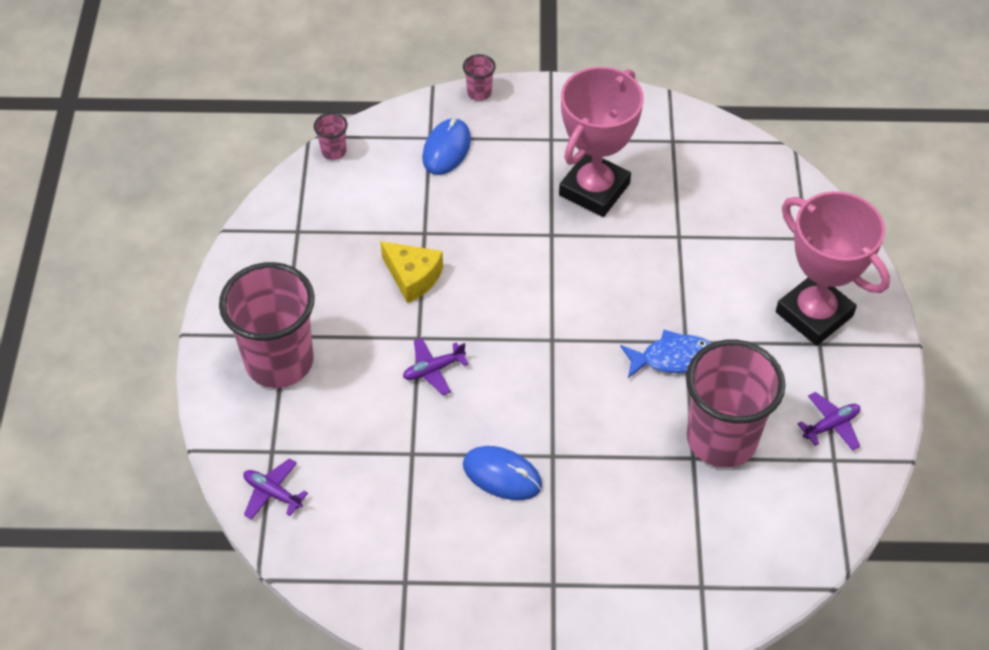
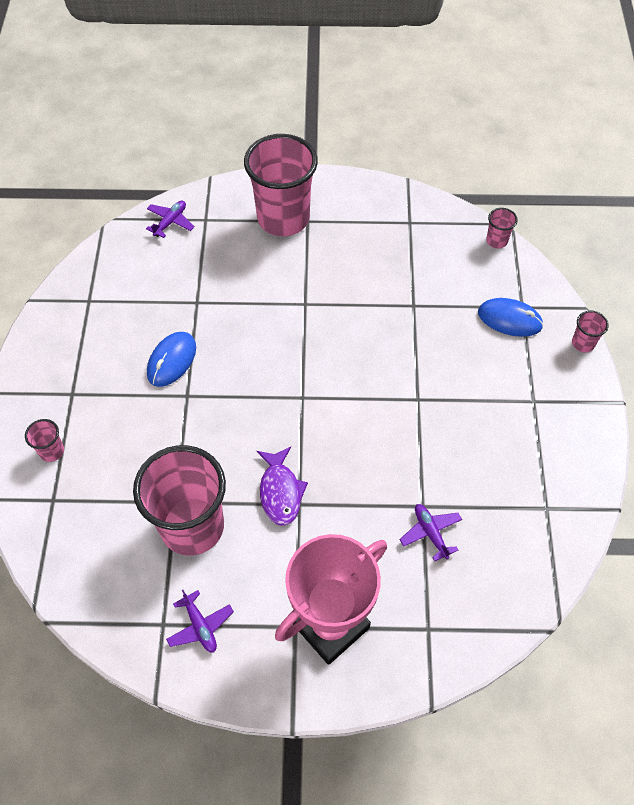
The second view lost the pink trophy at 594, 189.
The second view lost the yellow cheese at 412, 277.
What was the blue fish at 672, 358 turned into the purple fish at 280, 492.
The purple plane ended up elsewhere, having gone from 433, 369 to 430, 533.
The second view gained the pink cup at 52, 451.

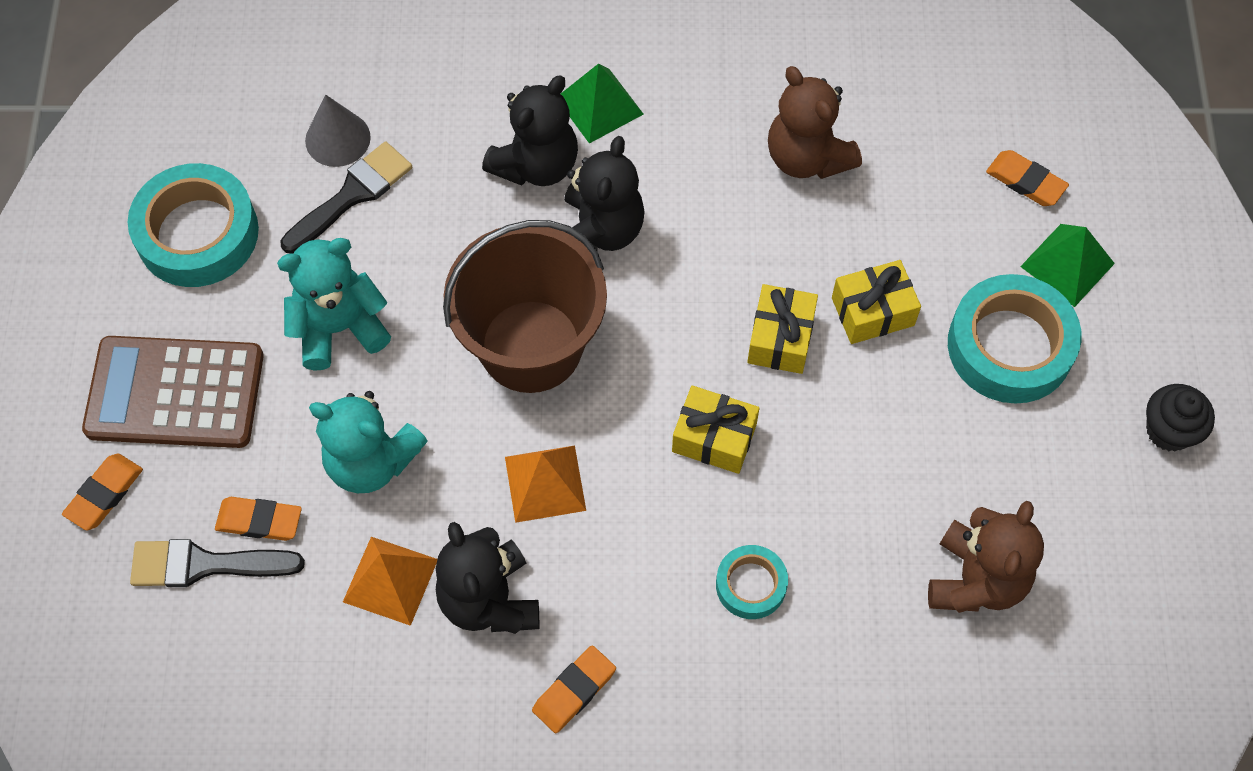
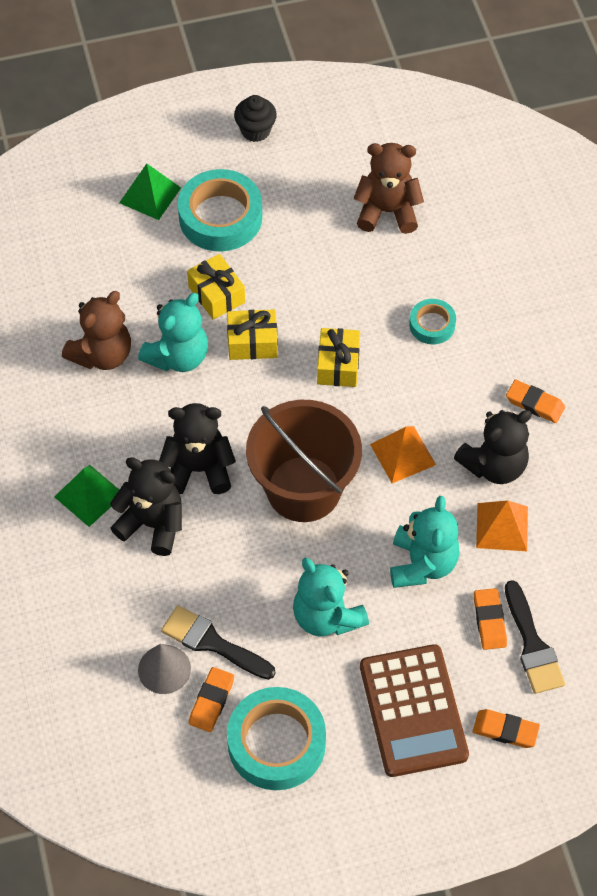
The orange eraser ended up elsewhere, having gone from 1025, 181 to 211, 701.
The second view gained the turquoise teddy bear at 178, 356.

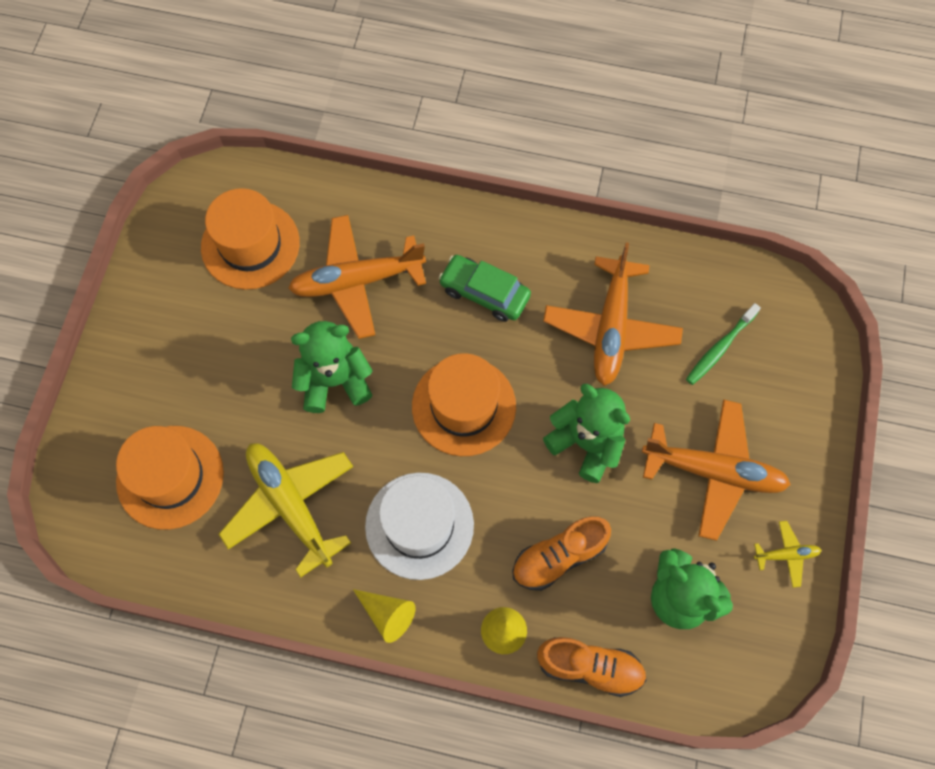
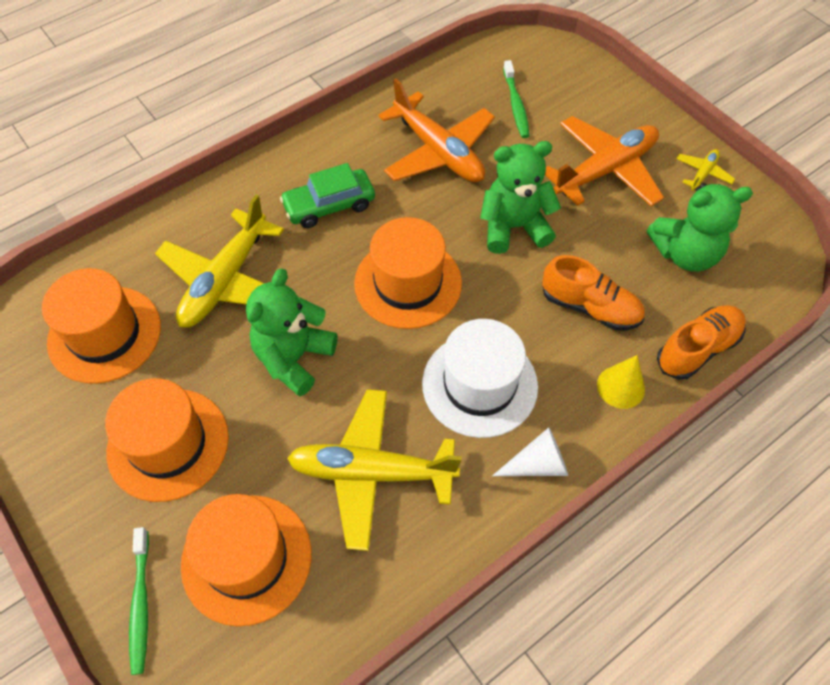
What was the orange plane at 357, 281 turned into the yellow plane at 225, 280.
The orange shoe at 558, 557 ended up facing another way, 75 degrees counterclockwise from before.
What was the yellow cone at 387, 615 turned into the white cone at 538, 464.
The second view gained the orange hat at 168, 444.
The second view gained the green toothbrush at 141, 604.

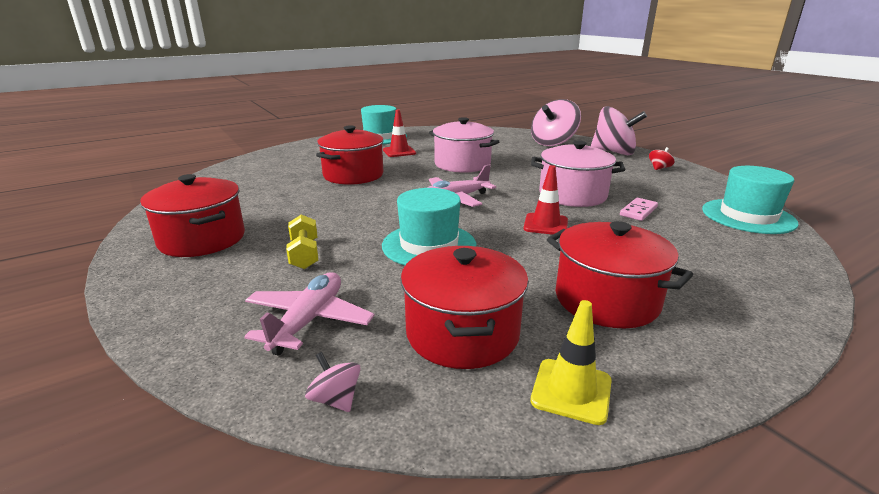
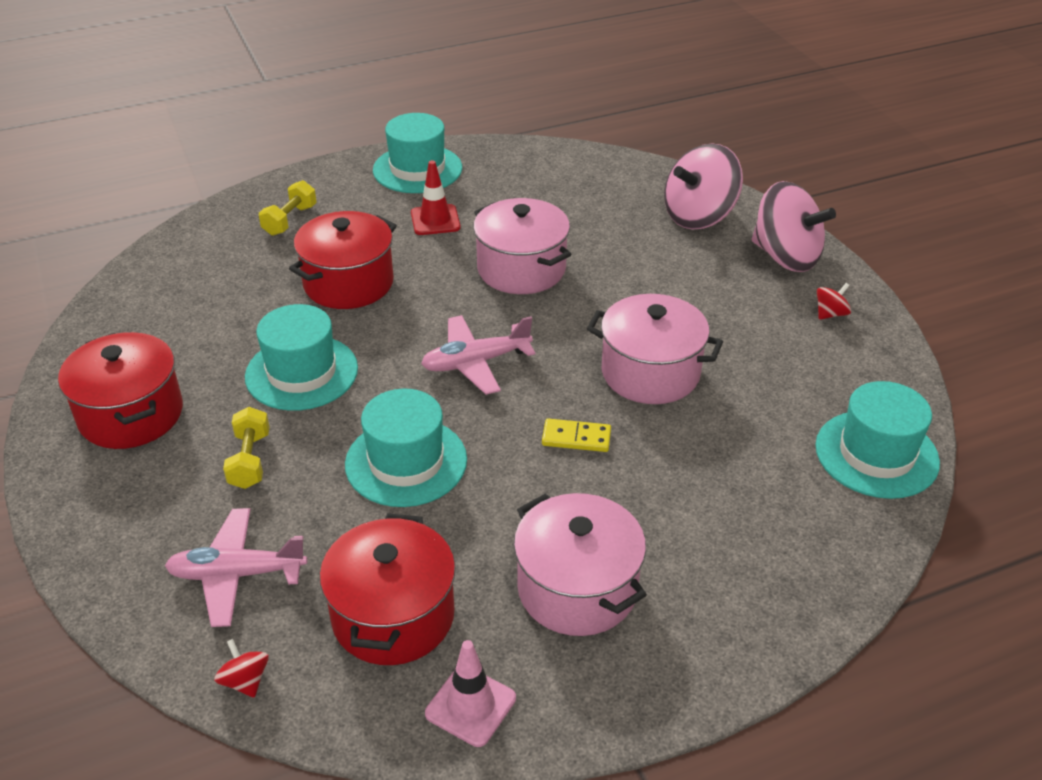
Where the red traffic cone stood at 545, 224, the yellow domino came to stand at 576, 438.
The second view lost the pink domino at 638, 211.
What was the red pot at 606, 300 turned into the pink pot at 577, 588.
The pink plane at 308, 321 ended up facing another way, 120 degrees counterclockwise from before.
What was the yellow traffic cone at 571, 391 turned into the pink traffic cone at 470, 706.
What was the pink spinning top at 335, 399 turned into the red spinning top at 245, 681.
The second view gained the yellow dumbbell at 290, 220.
The second view gained the turquoise hat at 301, 372.

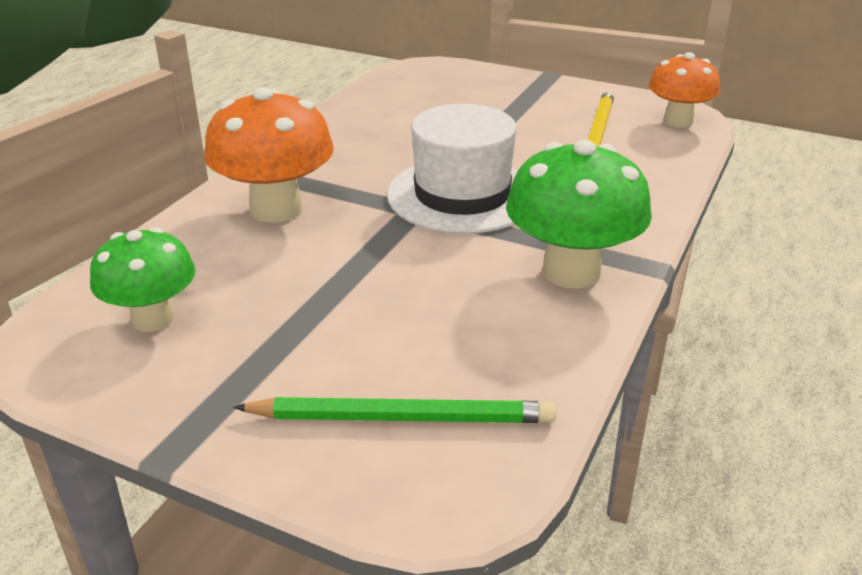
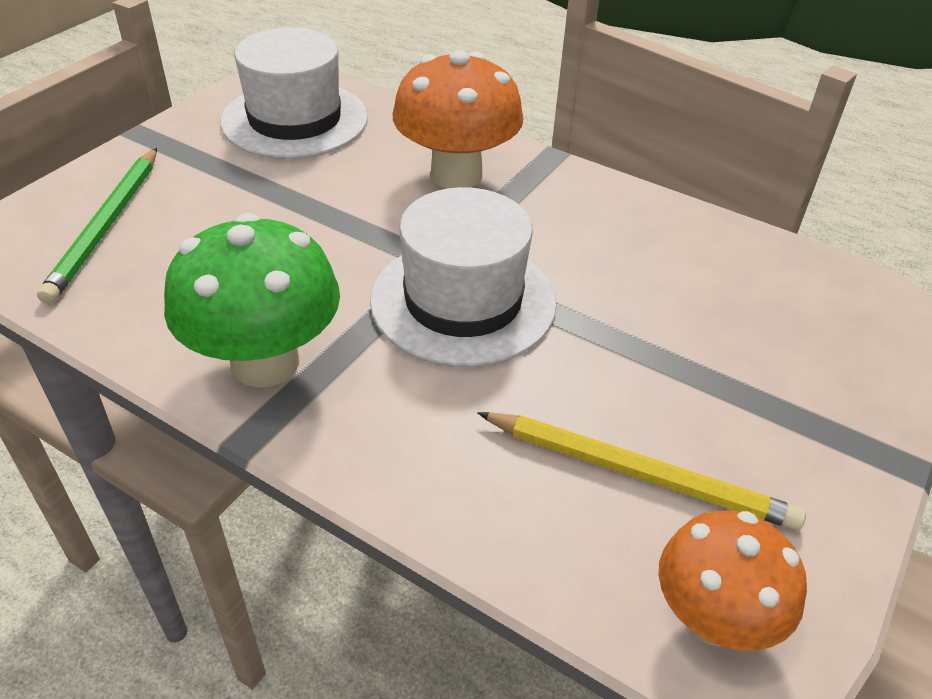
Where the green mushroom stood at 152, 319, the white hat came to stand at 295, 120.

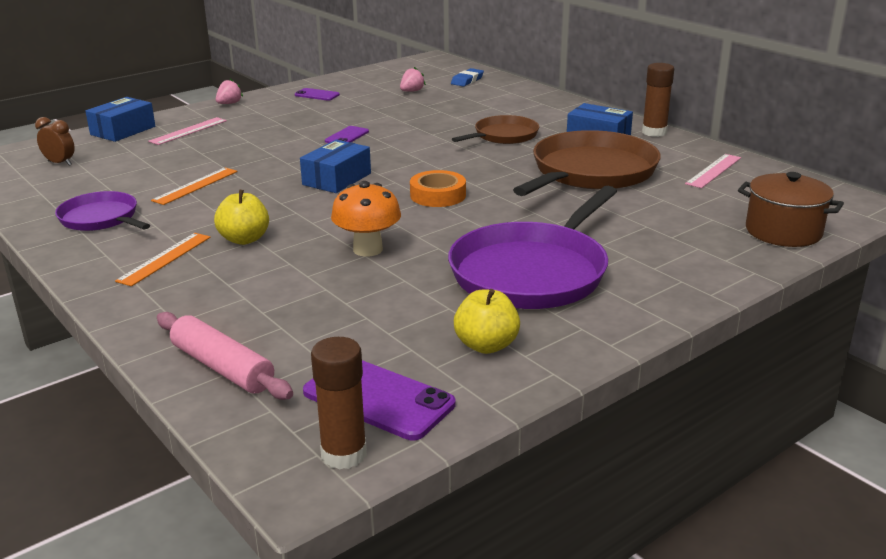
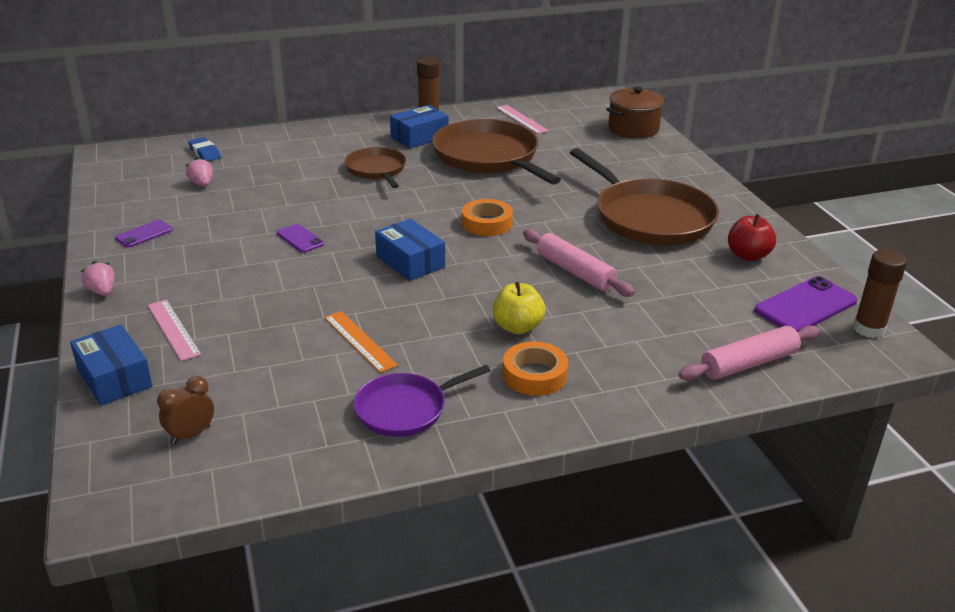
Where the orange mushroom stood at 368, 249, the pink rolling pin came to stand at 575, 272.
What was the purple pan at 532, 272 turned into the brown pan at 649, 217.
Where the orange ruler stood at 165, 258, the orange tape came to stand at 534, 375.
What was the yellow apple at 486, 345 turned into the red apple at 748, 256.

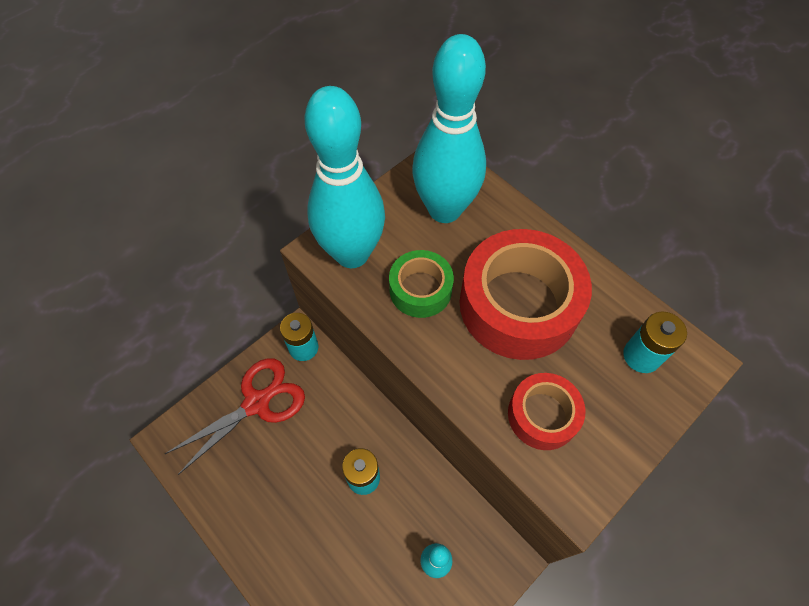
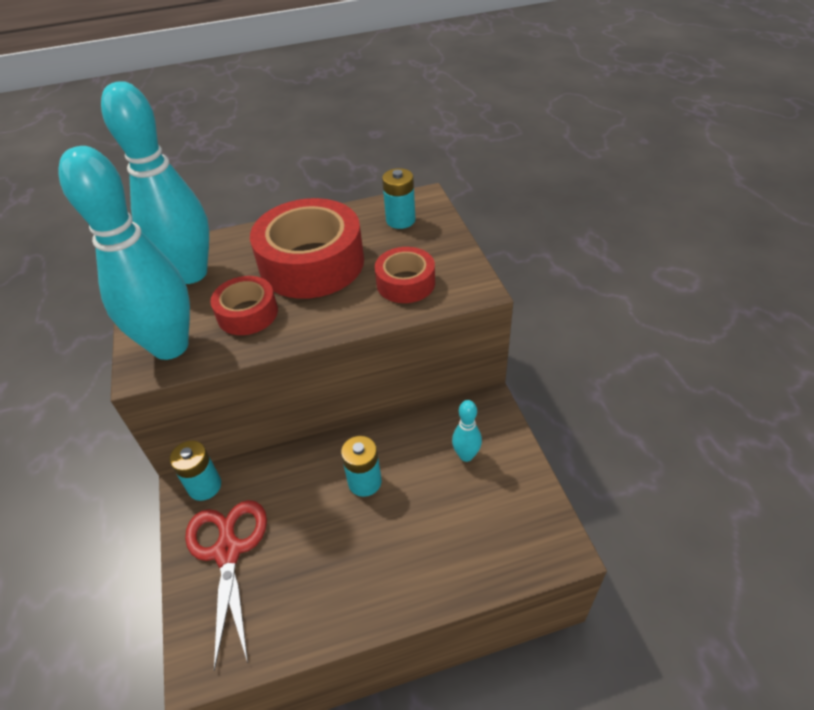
What was the green tape at 420, 289 turned into the red tape at 247, 313.

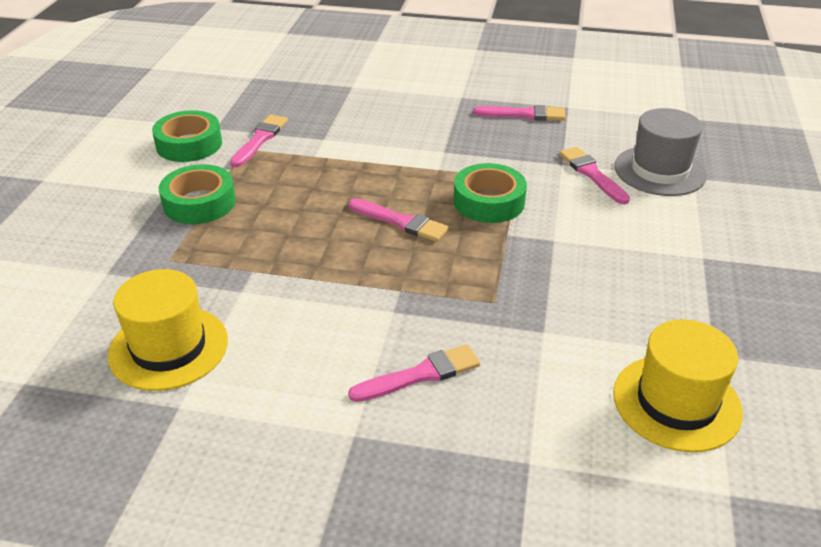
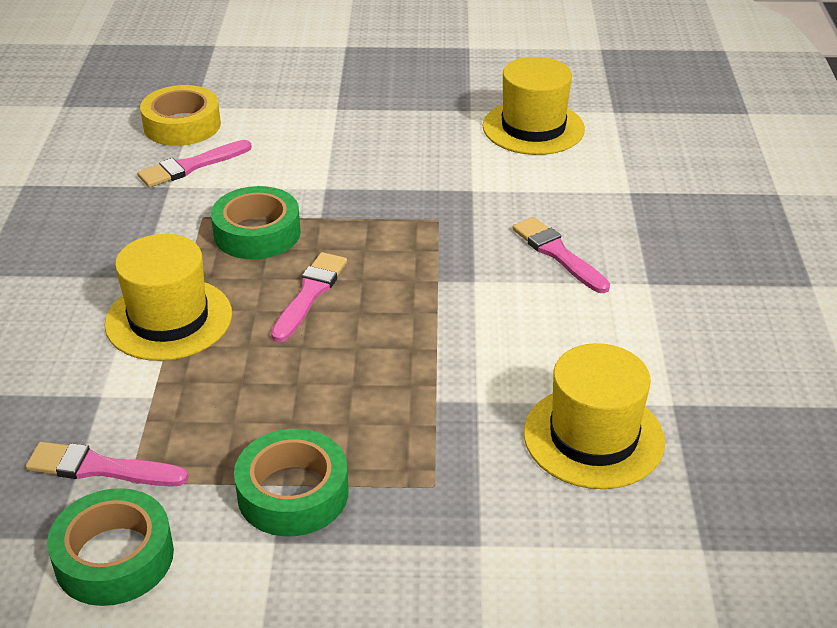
The second view lost the pink brush at 524, 114.
Where the grey hat stood at 660, 171, the yellow tape came to stand at 182, 125.
The second view gained the yellow hat at 169, 319.

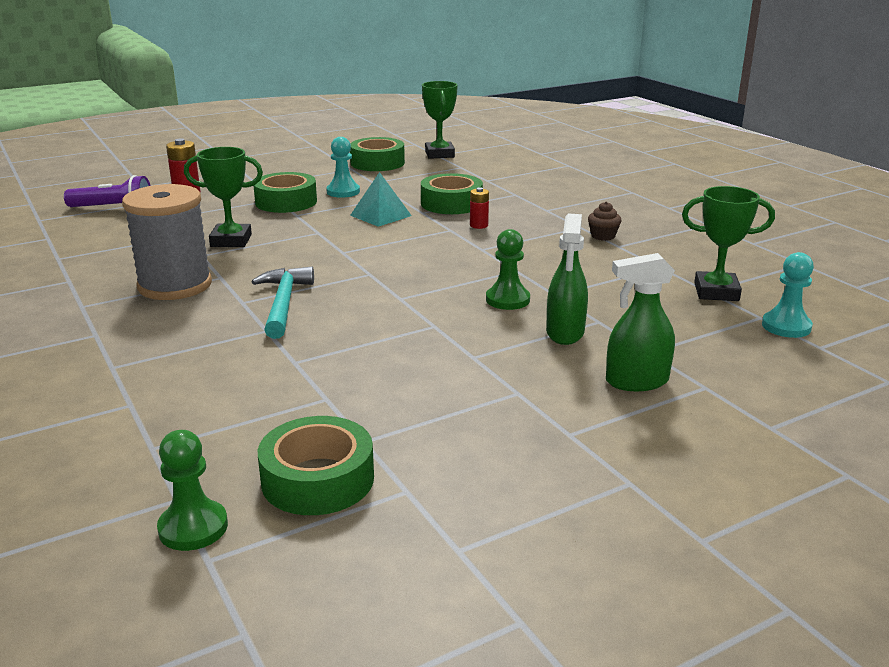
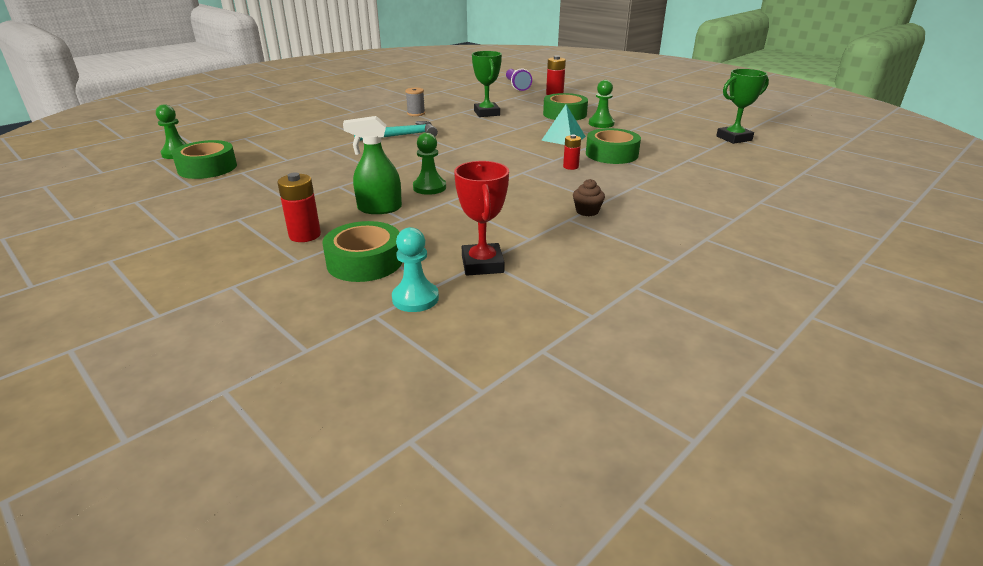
What was the turquoise pawn at 343, 192 turned into the green pawn at 601, 124.
The green tape ended up elsewhere, having gone from 377, 163 to 365, 261.
The size of the grey spool at 175, 285 changed by a factor of 0.44.
What was the green trophy at 716, 292 turned into the red trophy at 482, 264.
Where the green spray bottle stood at 636, 381, the red battery came to stand at 305, 235.

